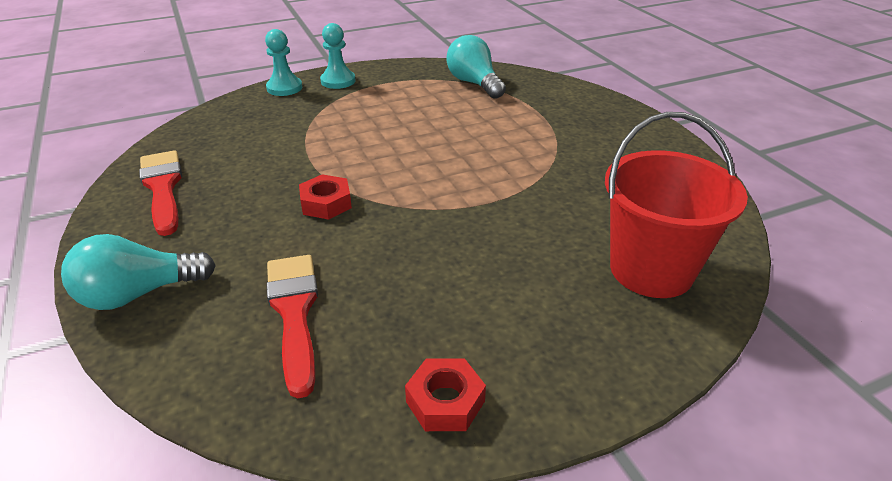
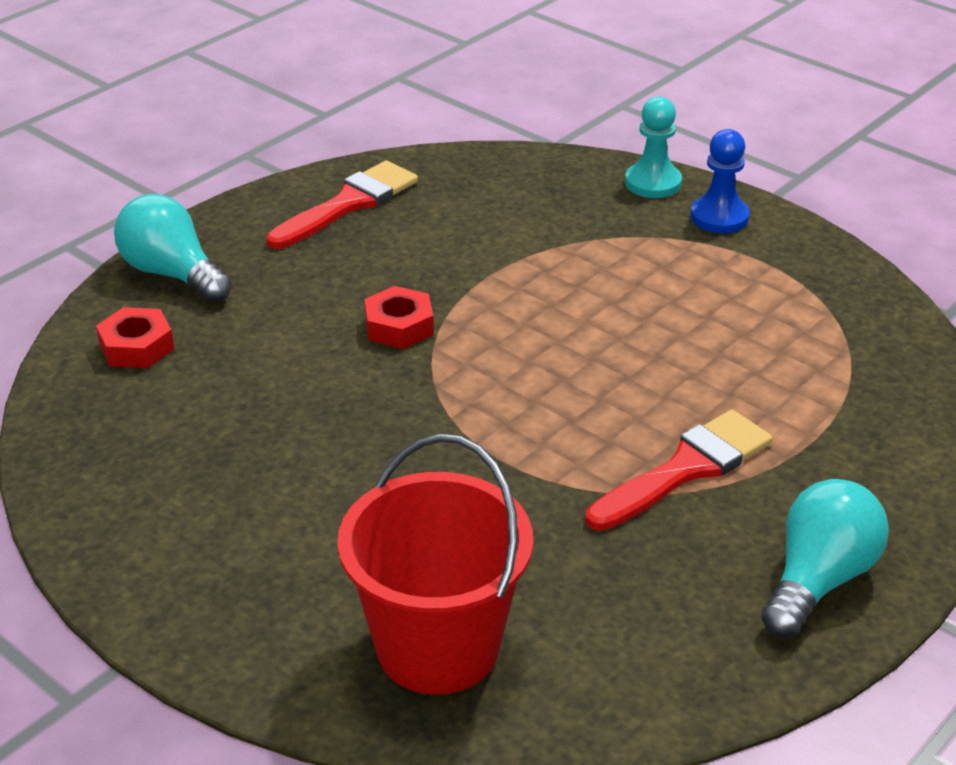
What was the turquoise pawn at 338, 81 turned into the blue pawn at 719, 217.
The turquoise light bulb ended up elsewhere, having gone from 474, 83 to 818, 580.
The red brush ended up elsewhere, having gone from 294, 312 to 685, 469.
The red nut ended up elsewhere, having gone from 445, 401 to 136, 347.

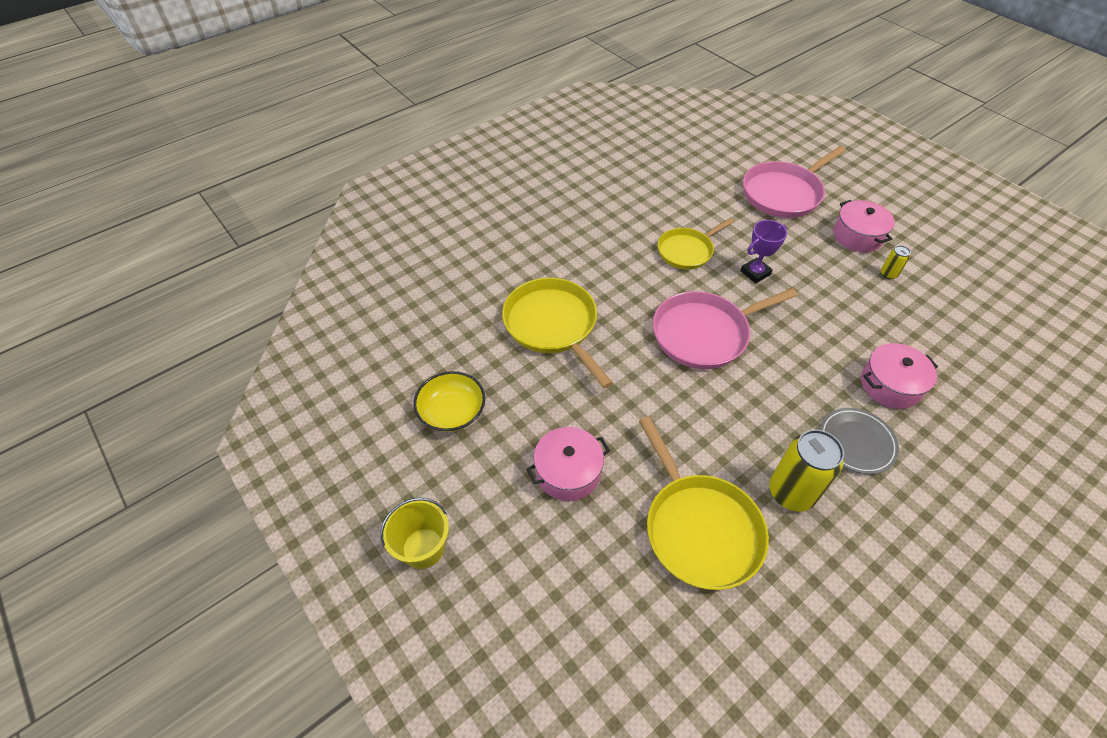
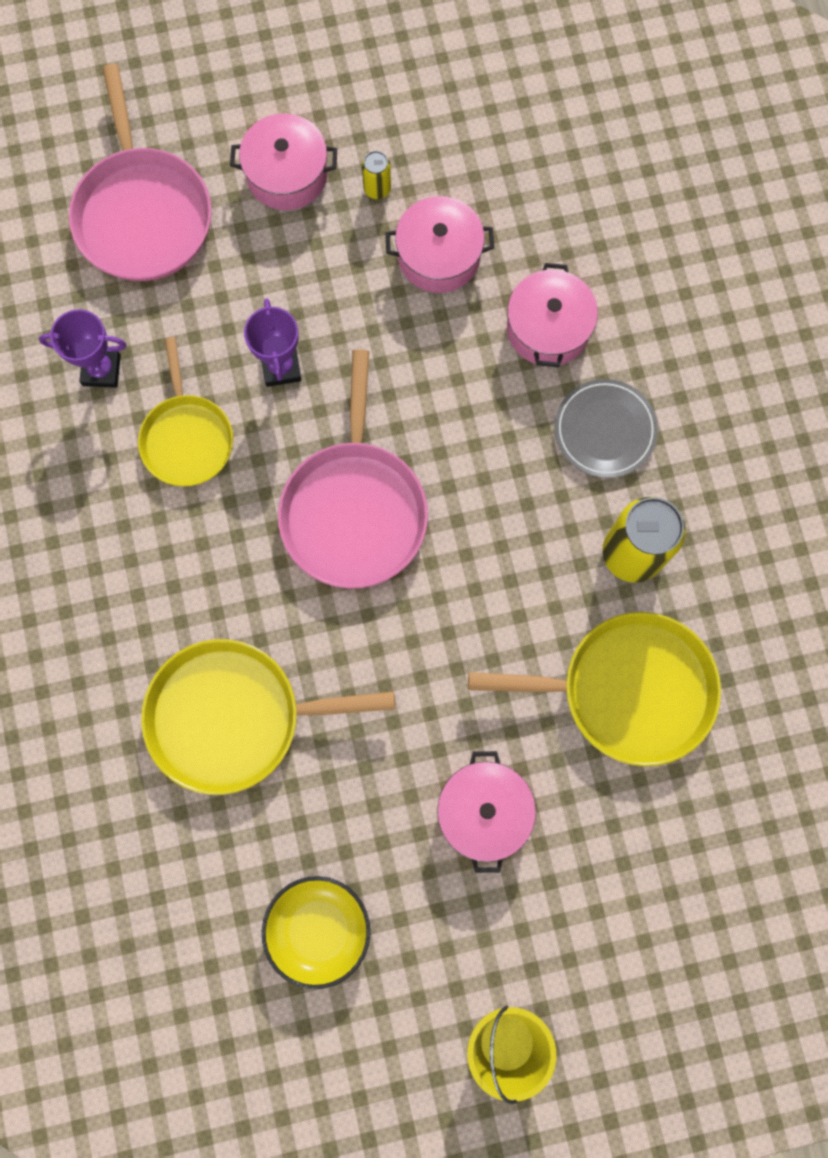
The second view gained the pink pot at 439, 256.
The second view gained the purple trophy at 101, 370.

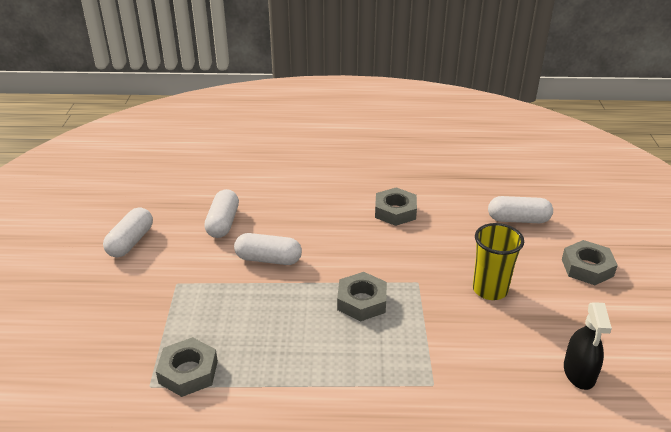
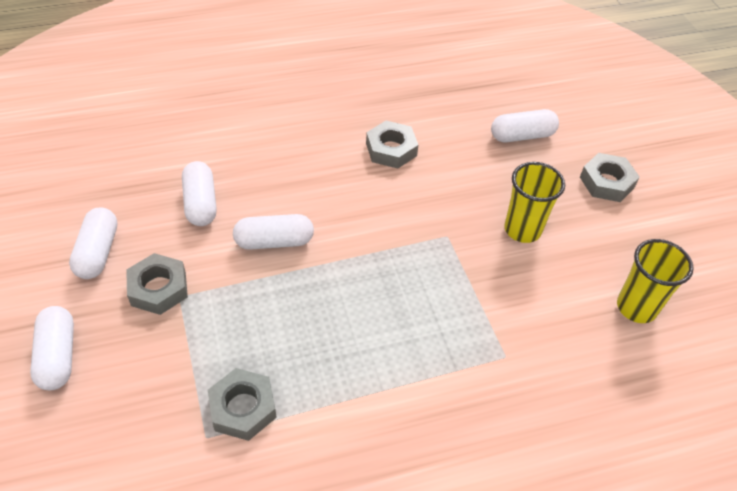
The grey nut ended up elsewhere, having gone from 361, 301 to 158, 288.
Where the black spray bottle stood at 579, 372, the yellow cup came to stand at 636, 307.
The second view gained the white capsule at 58, 356.

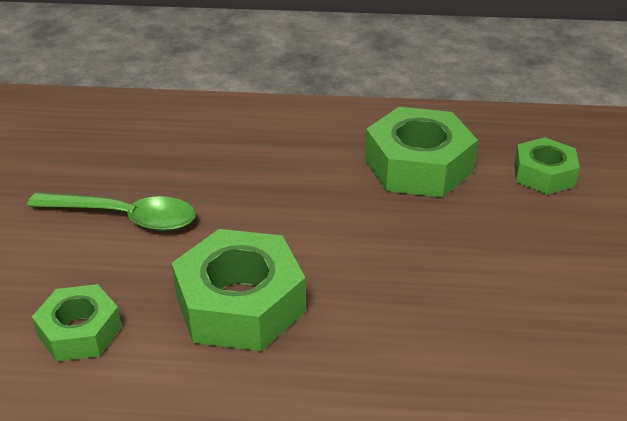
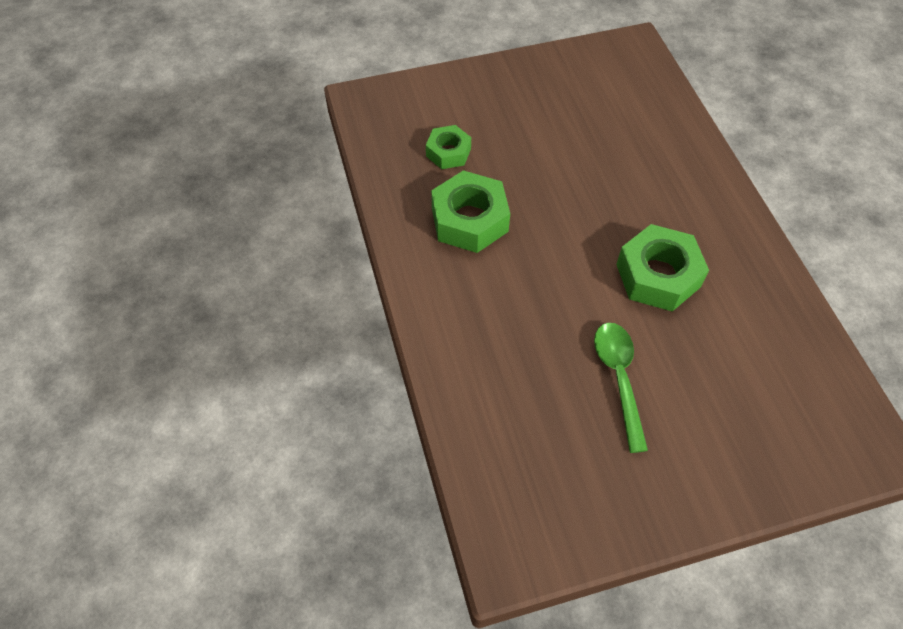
The second view lost the green nut at 80, 332.

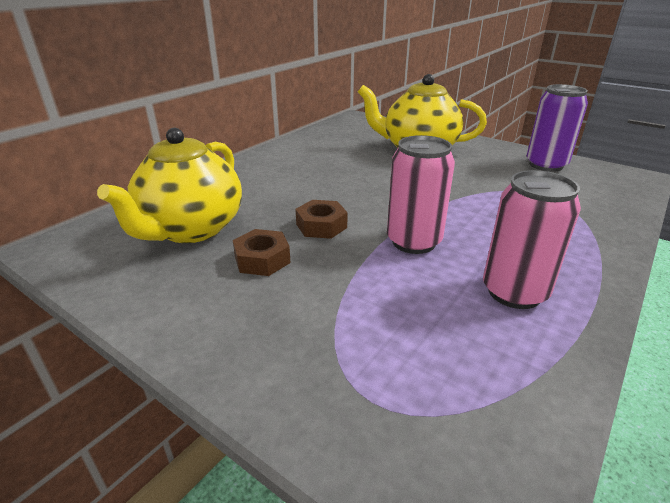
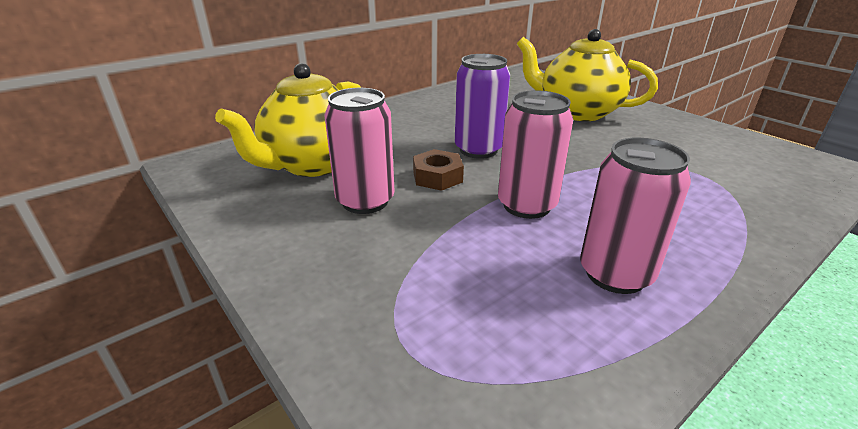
The purple can ended up elsewhere, having gone from 546, 165 to 478, 150.
Where the brown nut stood at 262, 259, the pink can came to stand at 365, 201.

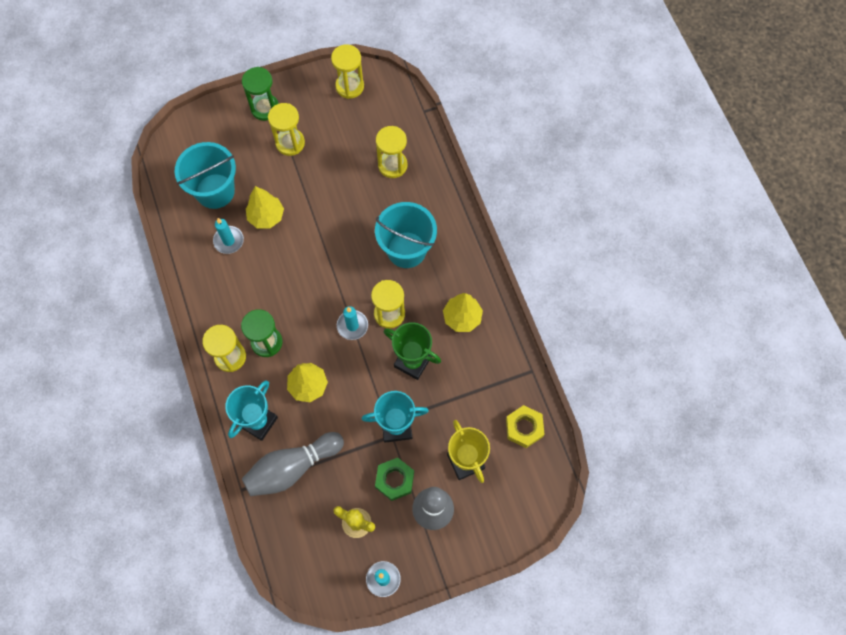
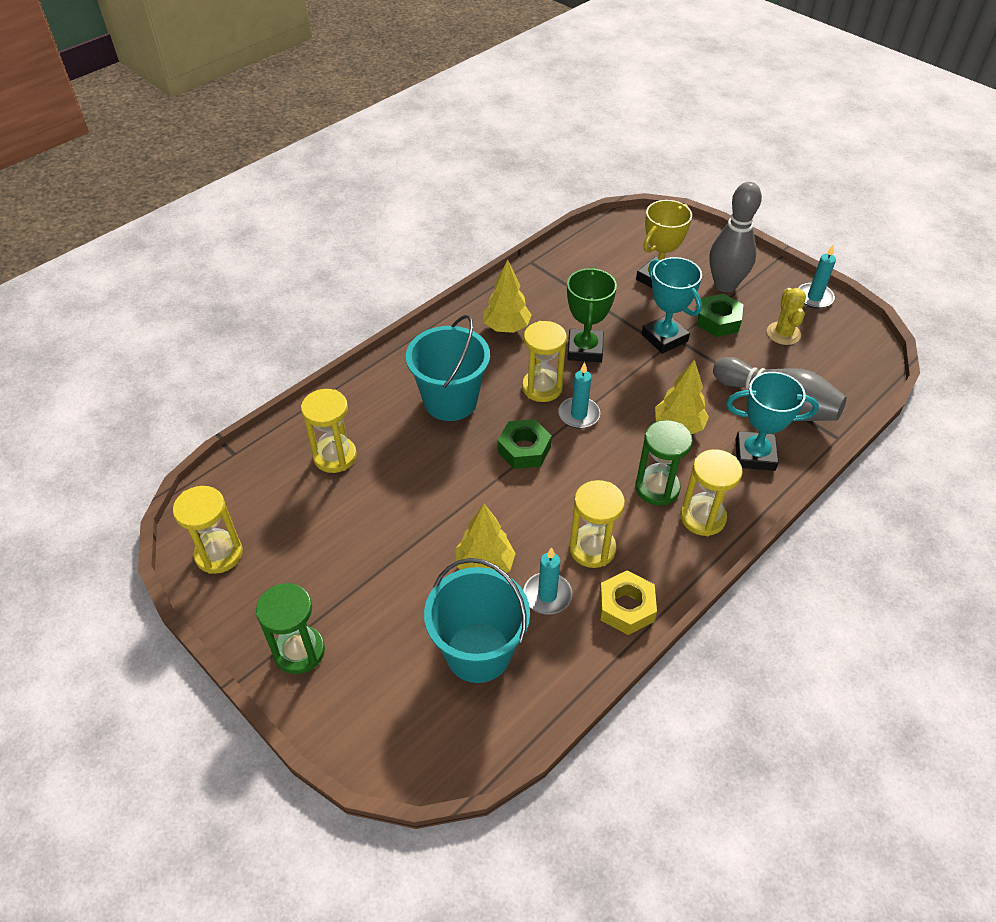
The yellow hourglass ended up elsewhere, having gone from 290, 143 to 592, 548.
The yellow nut ended up elsewhere, having gone from 524, 428 to 626, 607.
The second view gained the green nut at 524, 449.

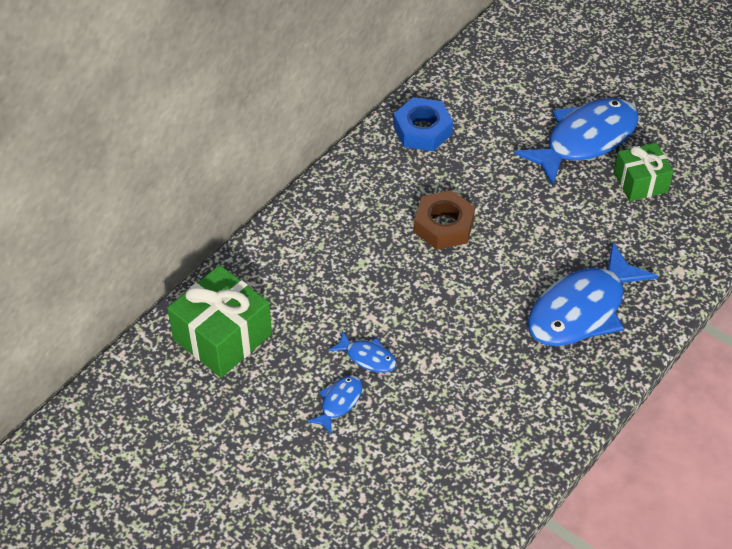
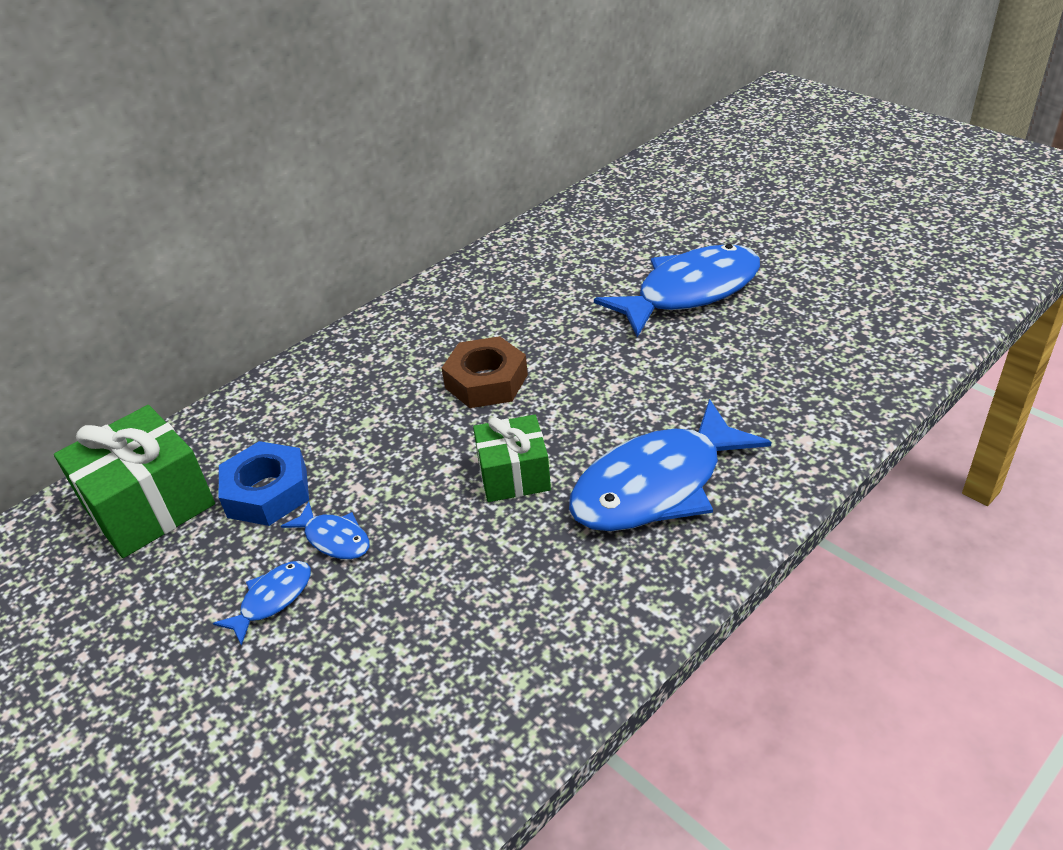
The blue nut ended up elsewhere, having gone from 422, 130 to 267, 492.
The green gift ended up elsewhere, having gone from 640, 182 to 514, 475.

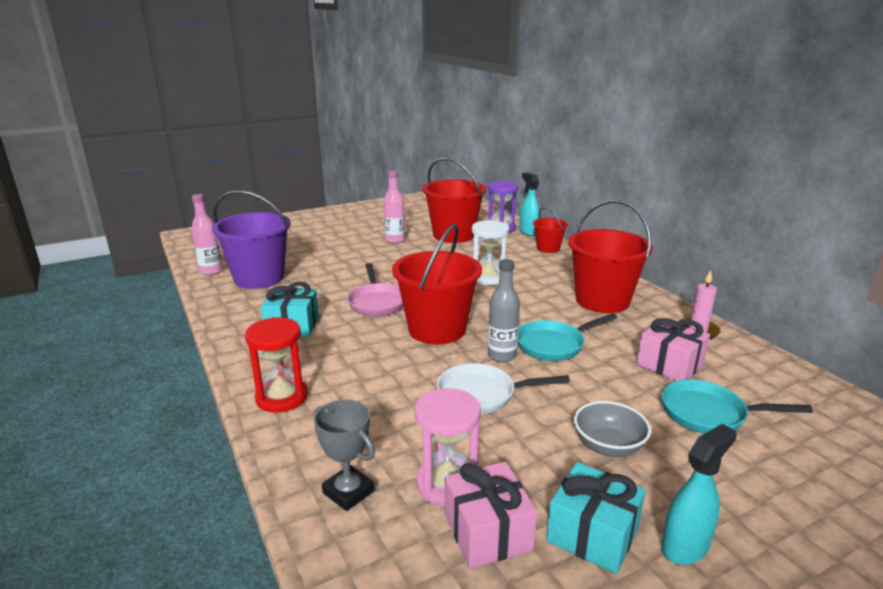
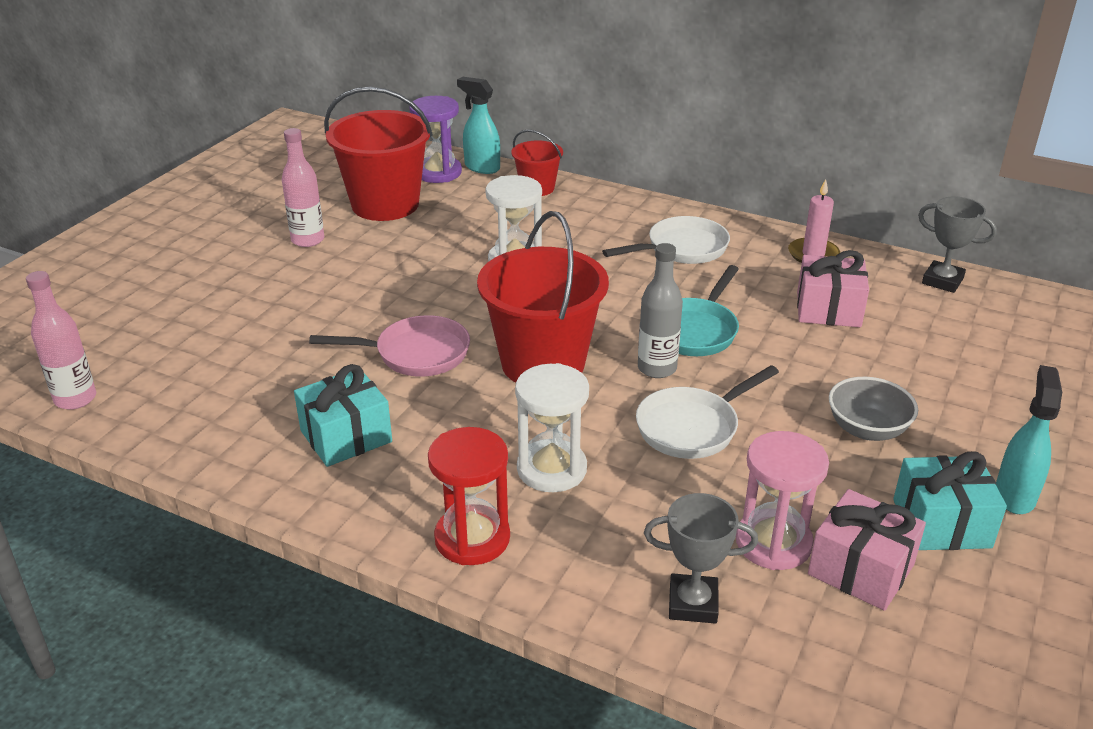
The second view lost the purple bucket at 259, 278.
Where the red bucket stood at 602, 301, the white pan came to stand at 682, 249.
The pink pan at 377, 302 ended up facing another way, 45 degrees counterclockwise from before.
The second view lost the turquoise pan at 709, 414.
The second view gained the grey trophy at 942, 281.
The second view gained the white hourglass at 551, 469.

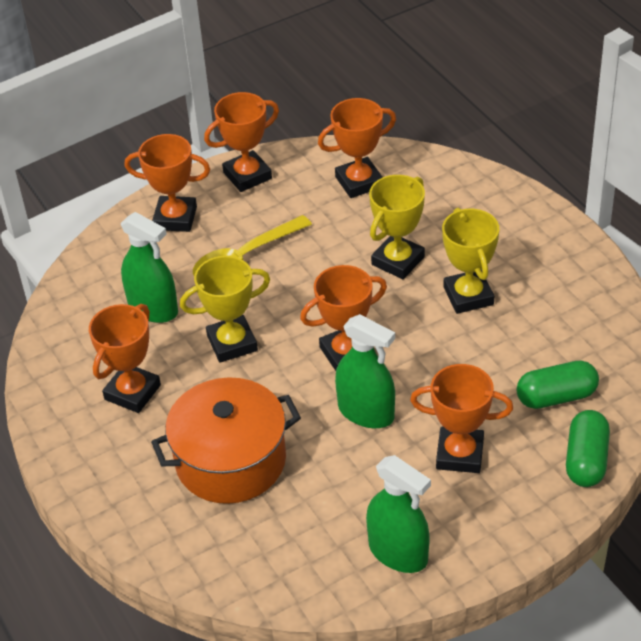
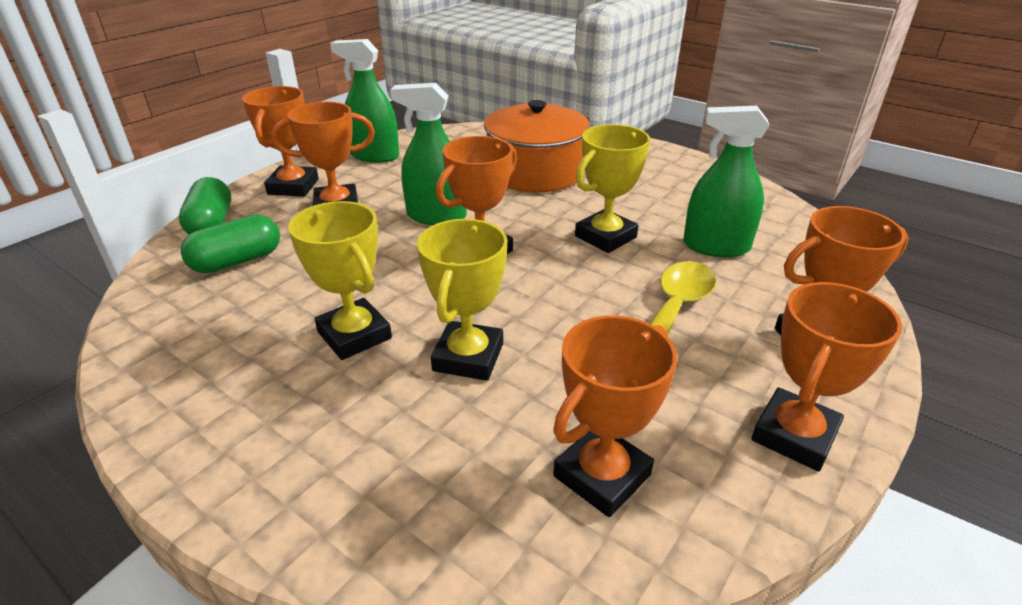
The orange trophy ended up elsewhere, having gone from 132, 392 to 293, 187.

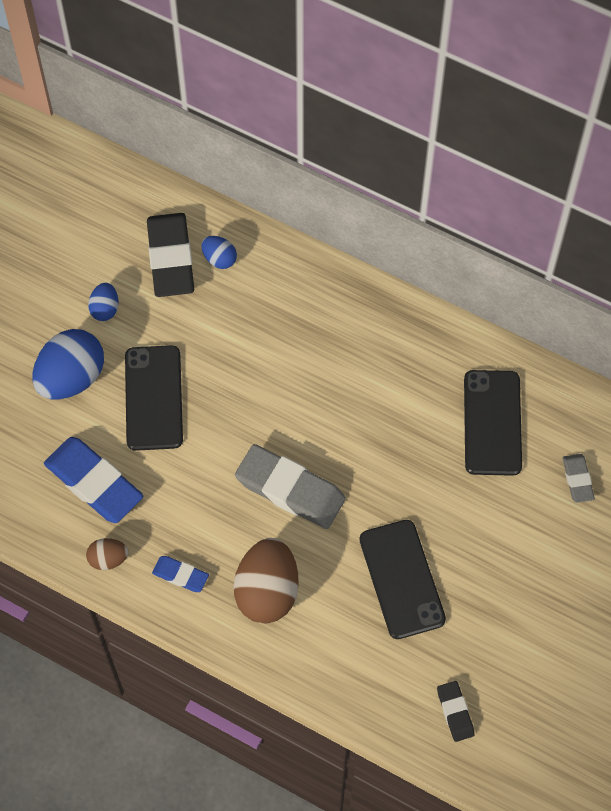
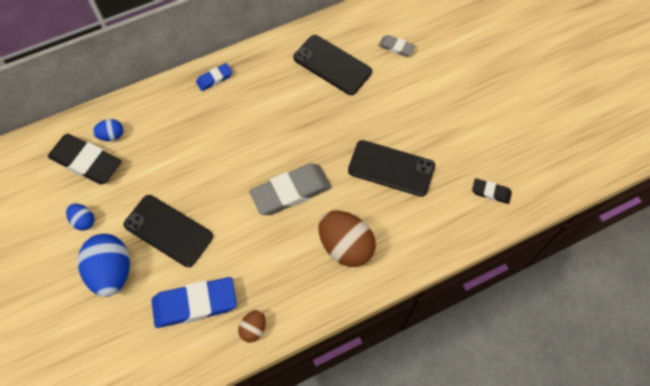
The blue eraser ended up elsewhere, having gone from 180, 575 to 214, 79.

